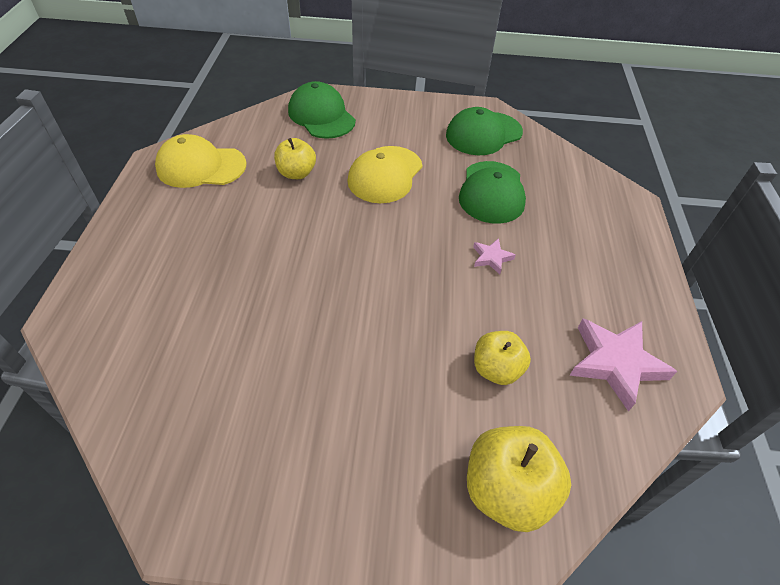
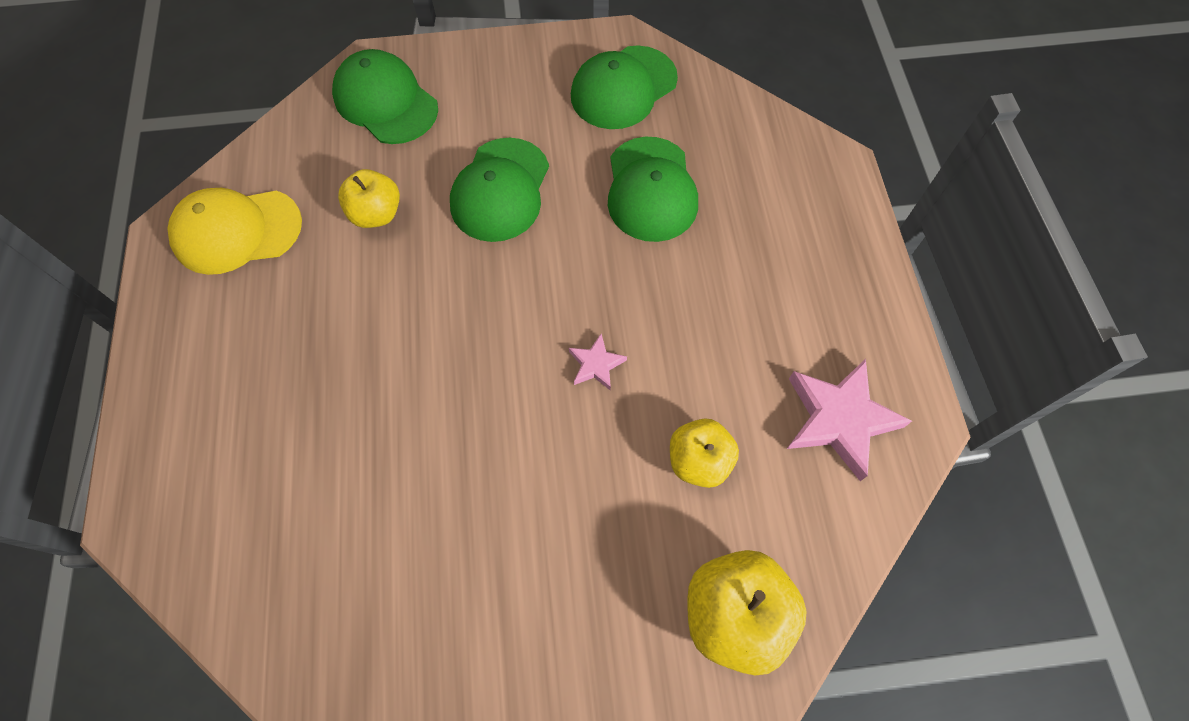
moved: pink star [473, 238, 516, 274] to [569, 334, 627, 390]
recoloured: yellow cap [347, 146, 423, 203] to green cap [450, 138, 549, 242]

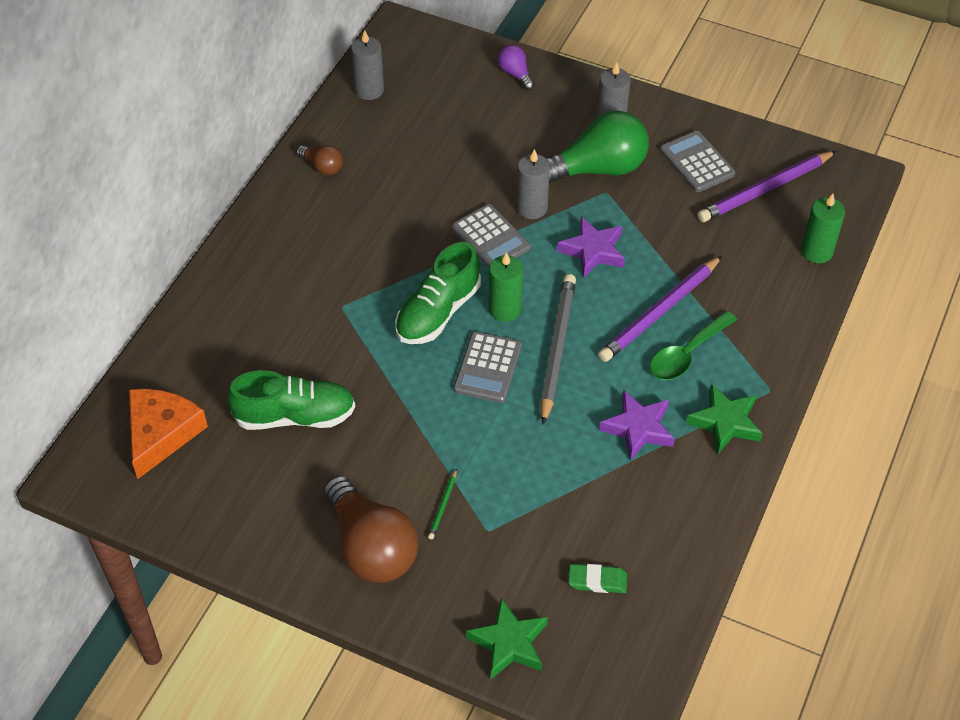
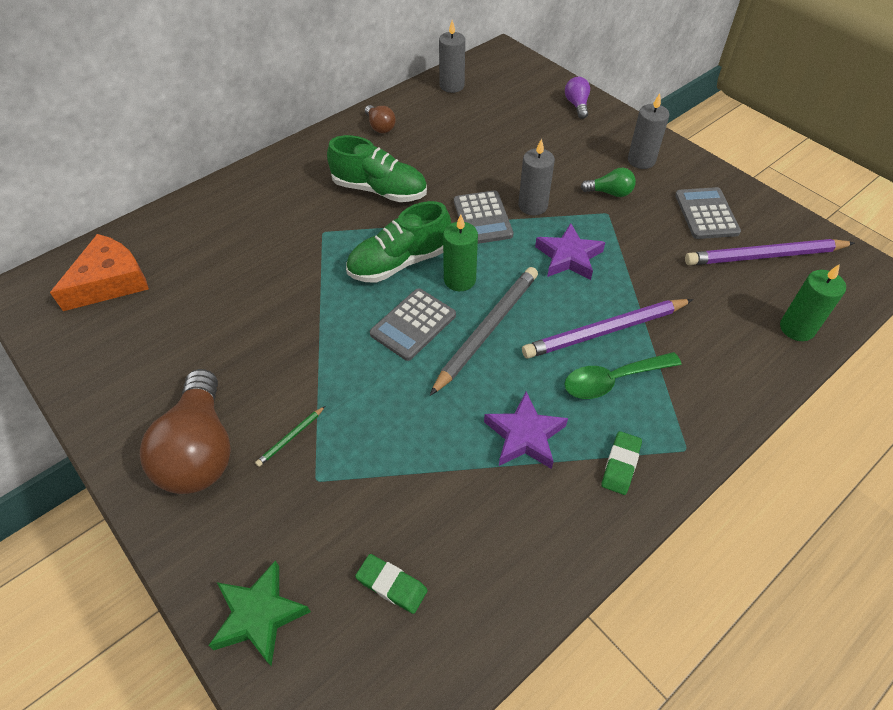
moved: green shoe [227, 370, 355, 430] to [327, 135, 427, 202]
replaced: green star [686, 384, 763, 454] to green eraser [601, 431, 642, 495]
resized: green light bulb [546, 111, 649, 184] = [581, 168, 636, 197] x0.47

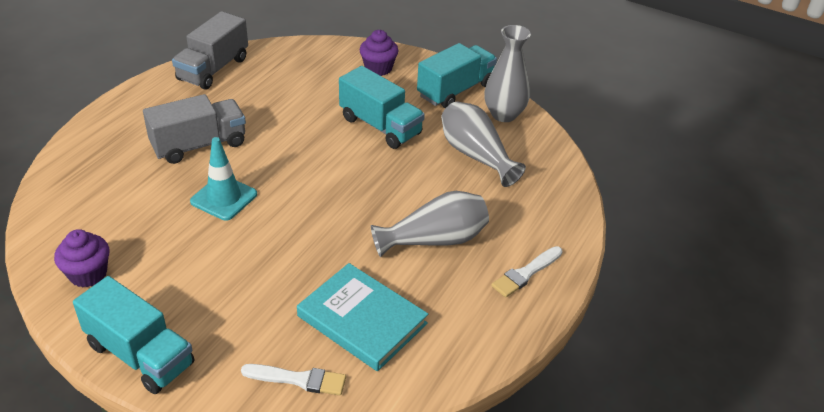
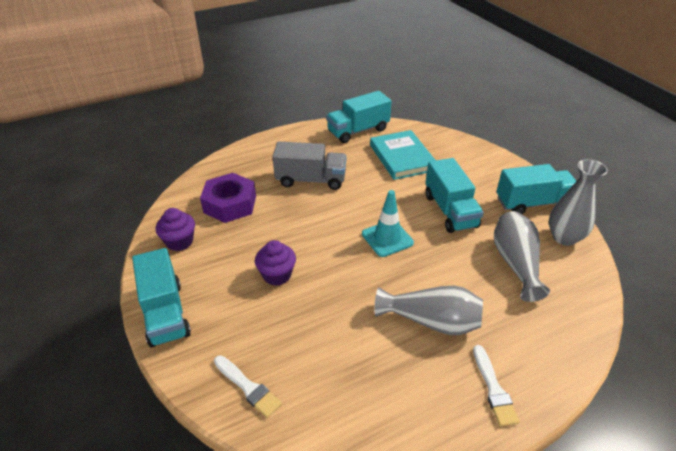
added: purple nut [200, 173, 256, 223]
moved: turquoise traffic cone [190, 137, 257, 221] to [362, 190, 414, 257]; turquoise book [297, 263, 428, 371] to [370, 130, 436, 180]; purple cupcake [359, 30, 398, 76] to [255, 240, 296, 286]
recoloured: grey truck [172, 11, 248, 90] to turquoise truck [326, 91, 392, 143]
turned: white brush [491, 246, 563, 298] = [473, 345, 520, 426] 90 degrees counterclockwise

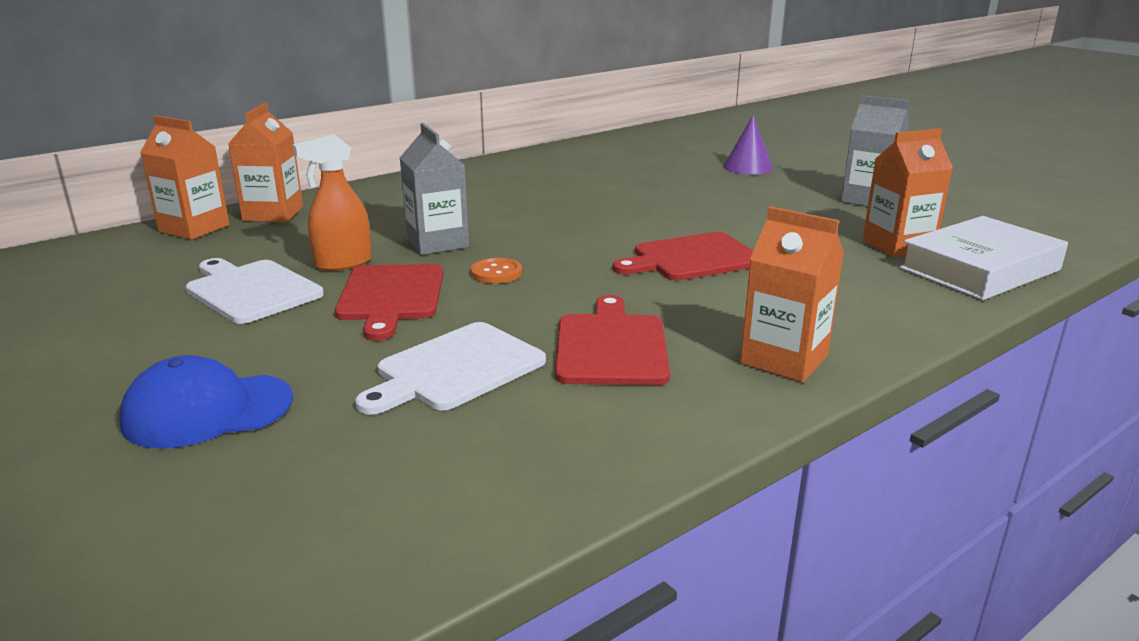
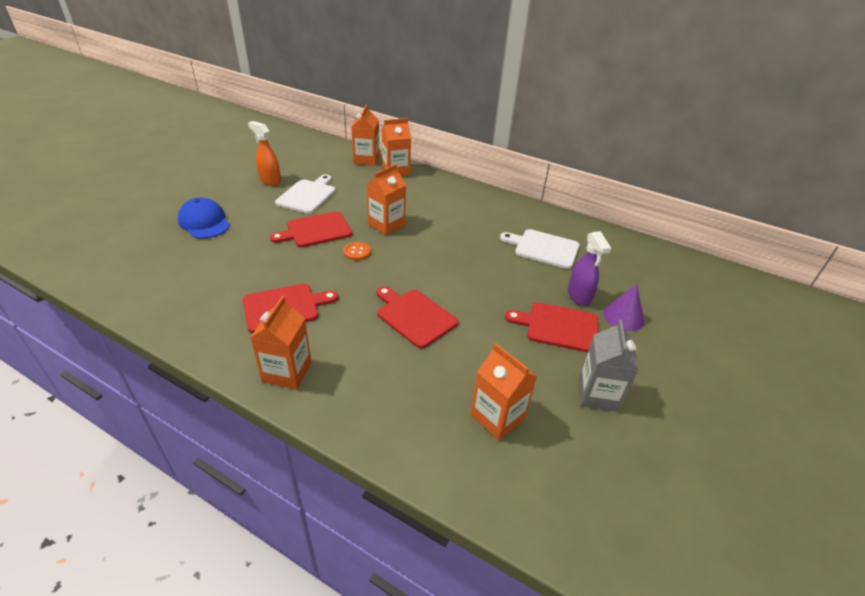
removed: white book [899, 216, 1068, 300]
added: red cutting board [505, 302, 598, 352]; purple spray bottle [568, 231, 611, 306]
moved: orange spray bottle [293, 134, 372, 271] to [248, 121, 281, 186]; white cutting board [355, 322, 546, 415] to [500, 229, 580, 269]
recoloured: grey carton [400, 123, 469, 255] to orange carton [366, 164, 406, 235]

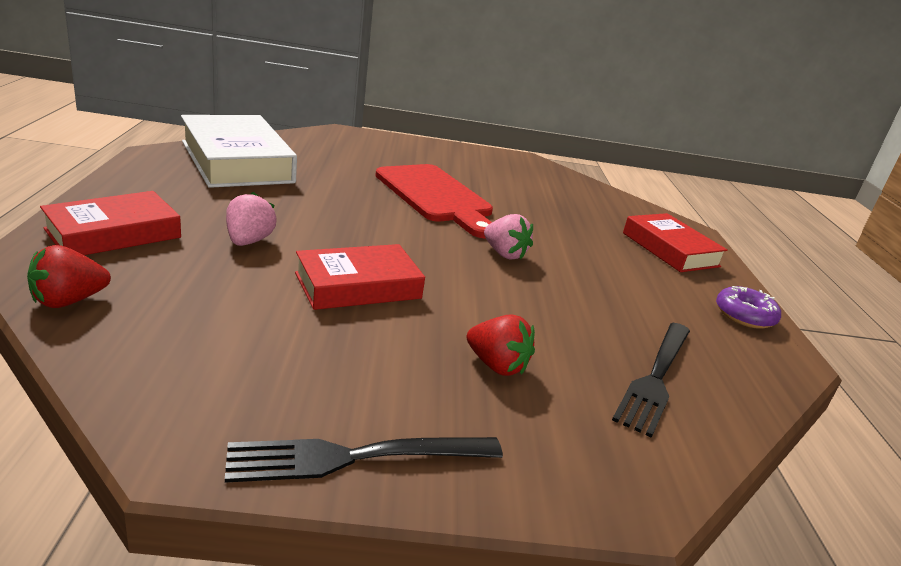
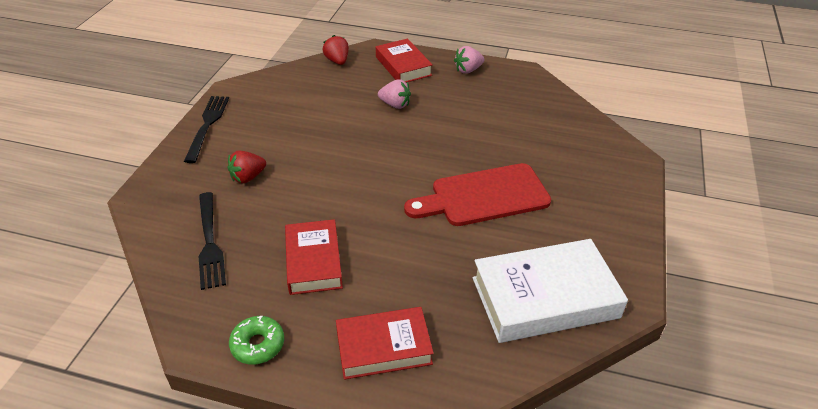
moved: white book [181, 115, 297, 188] to [473, 239, 628, 343]; red book [295, 244, 425, 310] to [285, 219, 343, 295]; pink strawberry [484, 214, 533, 260] to [454, 46, 485, 73]
recoloured: purple donut [716, 286, 781, 329] to green donut [229, 316, 284, 365]
turned: black fork [612, 323, 690, 438] = [199, 192, 226, 290] 150 degrees counterclockwise

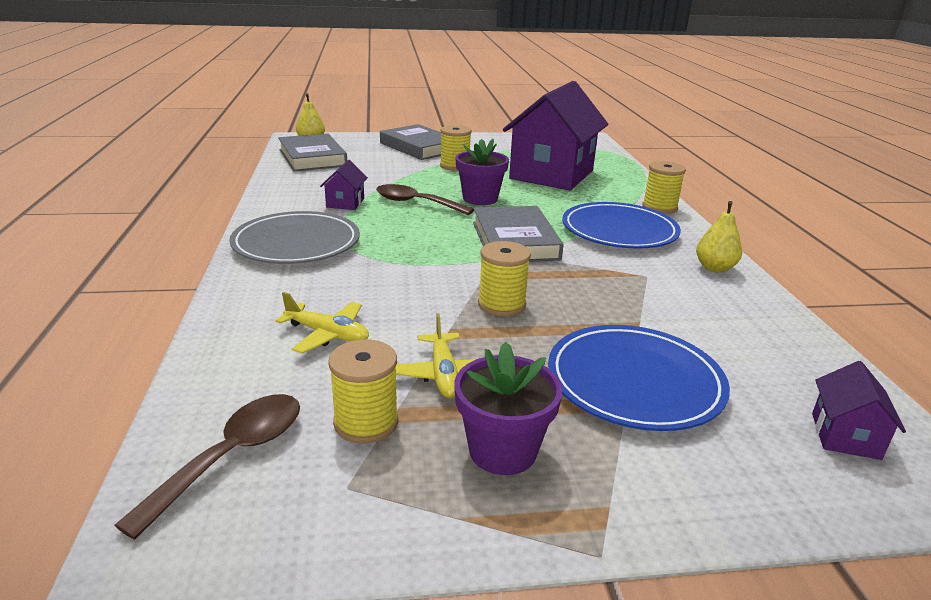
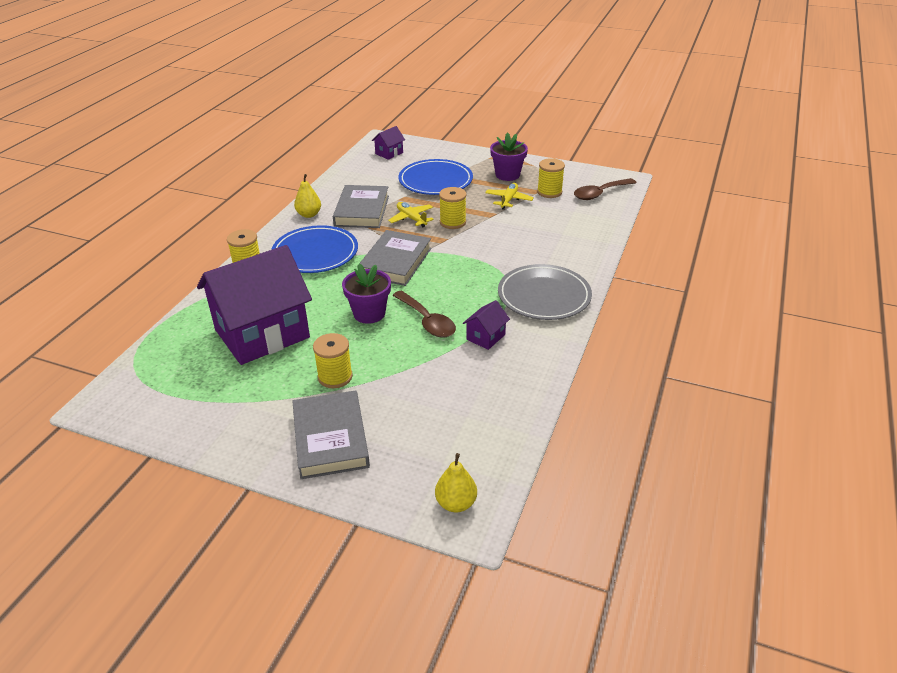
moved: yellow plane [275, 292, 369, 354] to [388, 202, 434, 227]; grey book [278, 133, 347, 172] to [333, 185, 389, 228]

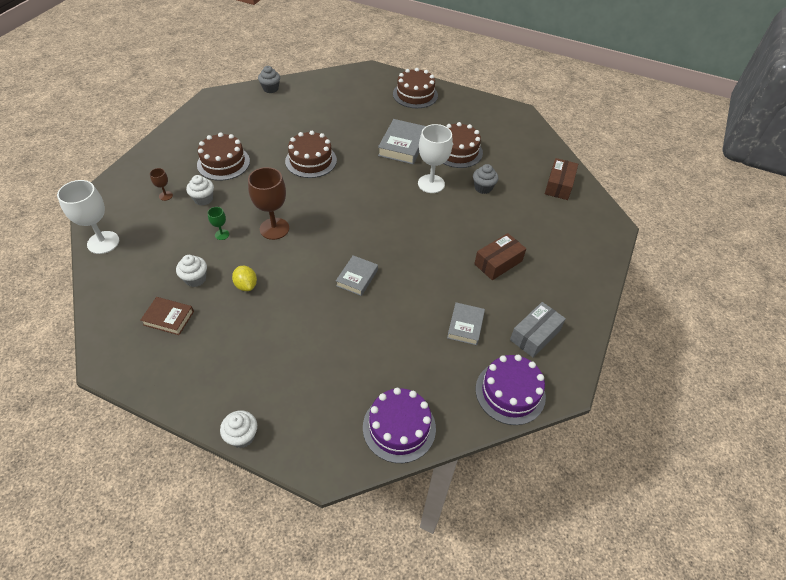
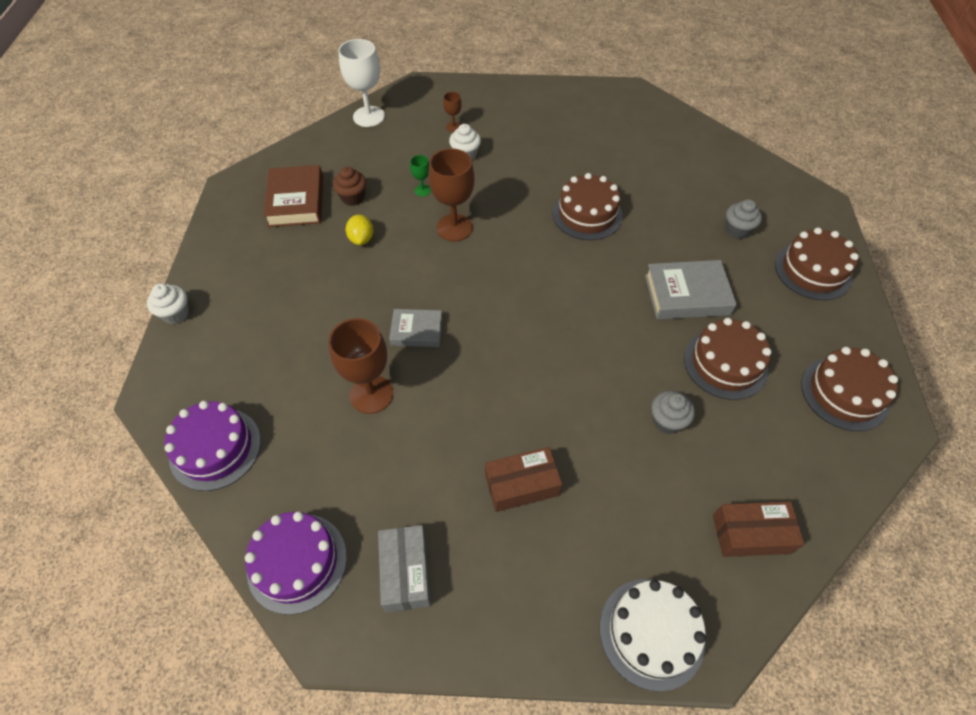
removed: white goblet [418, 124, 453, 193]; grey book [447, 302, 485, 345]
added: brown goblet [328, 318, 393, 414]; white cake [600, 579, 706, 692]
moved: brown cake [197, 132, 250, 181] to [801, 347, 898, 431]; grey cupcake [258, 66, 280, 93] to [725, 199, 762, 239]
recoloured: white cupcake [176, 255, 207, 287] to brown cupcake [333, 167, 366, 206]
turned: yellow lemon [232, 266, 257, 291] = [345, 215, 373, 245] 45 degrees counterclockwise; brown box [474, 233, 526, 280] = [485, 447, 562, 512] 45 degrees counterclockwise; grey box [510, 302, 566, 358] = [378, 525, 431, 612] 60 degrees clockwise
resized: brown book [140, 297, 194, 335] = [263, 165, 323, 227] x1.59

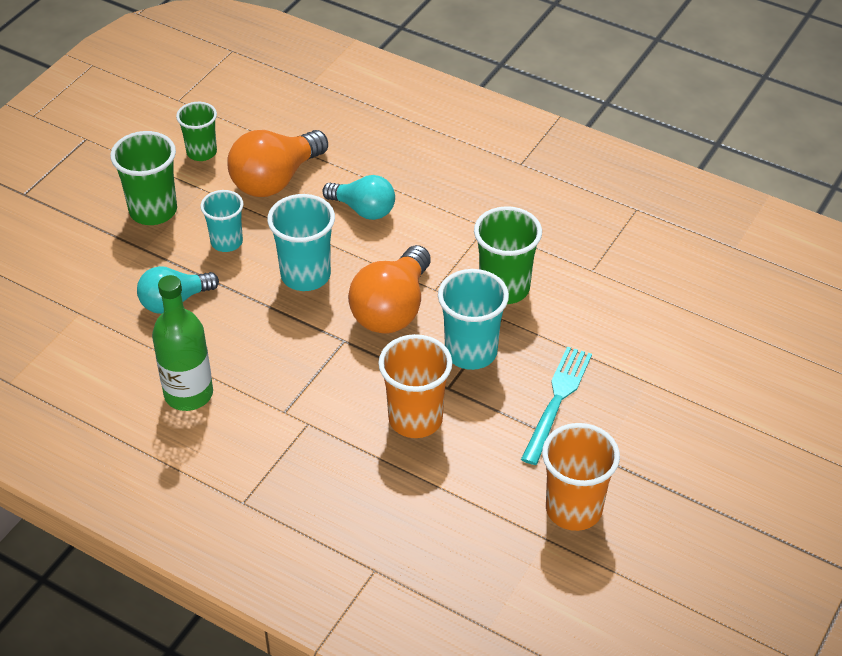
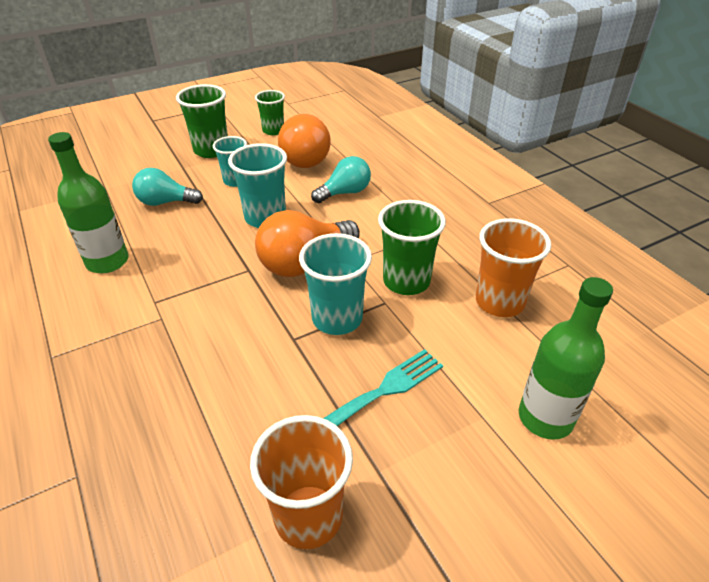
added: green bottle [519, 277, 613, 440]
moved: orange cup [378, 334, 452, 438] to [476, 218, 551, 317]
turned: orange light bulb [227, 130, 328, 197] = [278, 114, 331, 168] 90 degrees counterclockwise; turquoise light bulb [322, 175, 395, 220] = [311, 156, 371, 203] 90 degrees counterclockwise

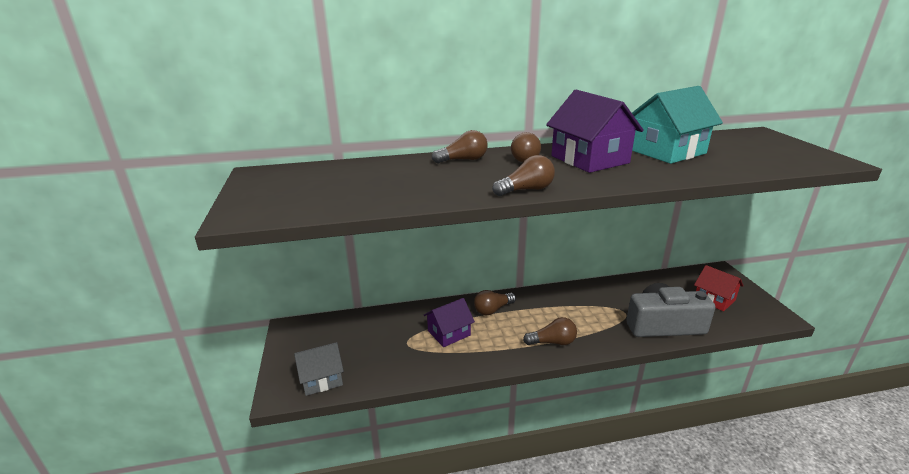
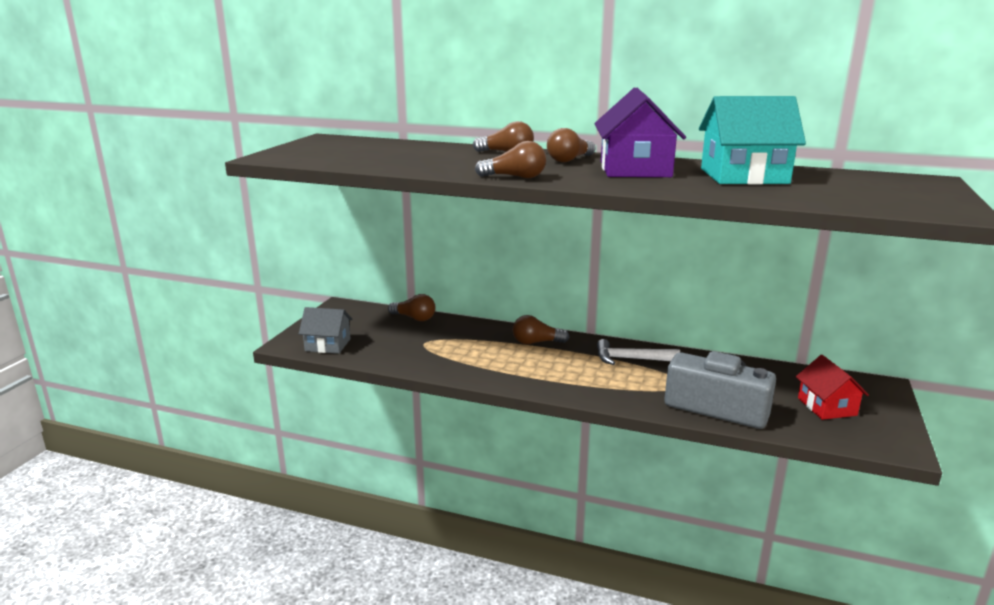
removed: purple house [423, 298, 475, 347]
added: white hammer [597, 339, 680, 365]
moved: brown light bulb [523, 317, 577, 345] to [388, 294, 436, 321]

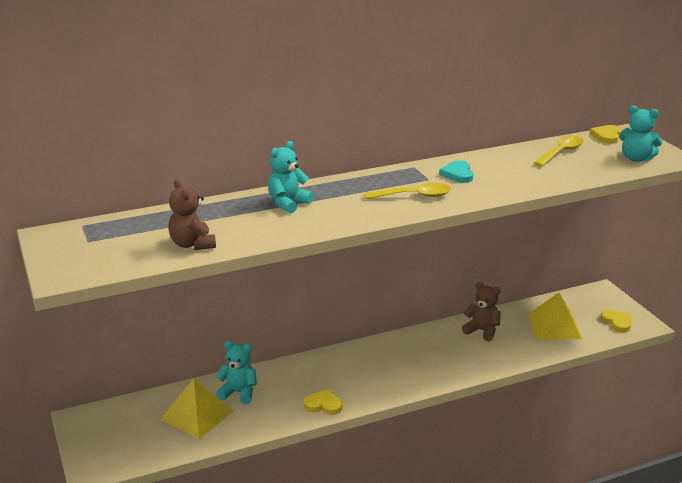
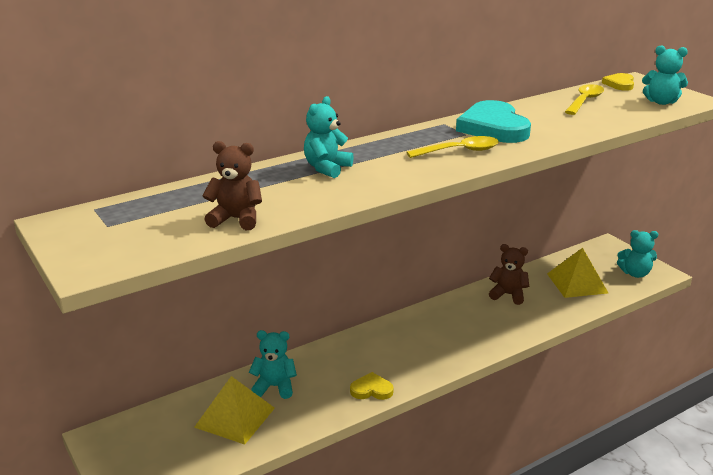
replaced: yellow heart [600, 310, 631, 332] to turquoise teddy bear [617, 230, 658, 278]
turned: brown teddy bear [168, 180, 216, 250] = [202, 141, 262, 230] 135 degrees clockwise
resized: turquoise heart [439, 160, 473, 183] = [456, 100, 531, 143] x1.96

